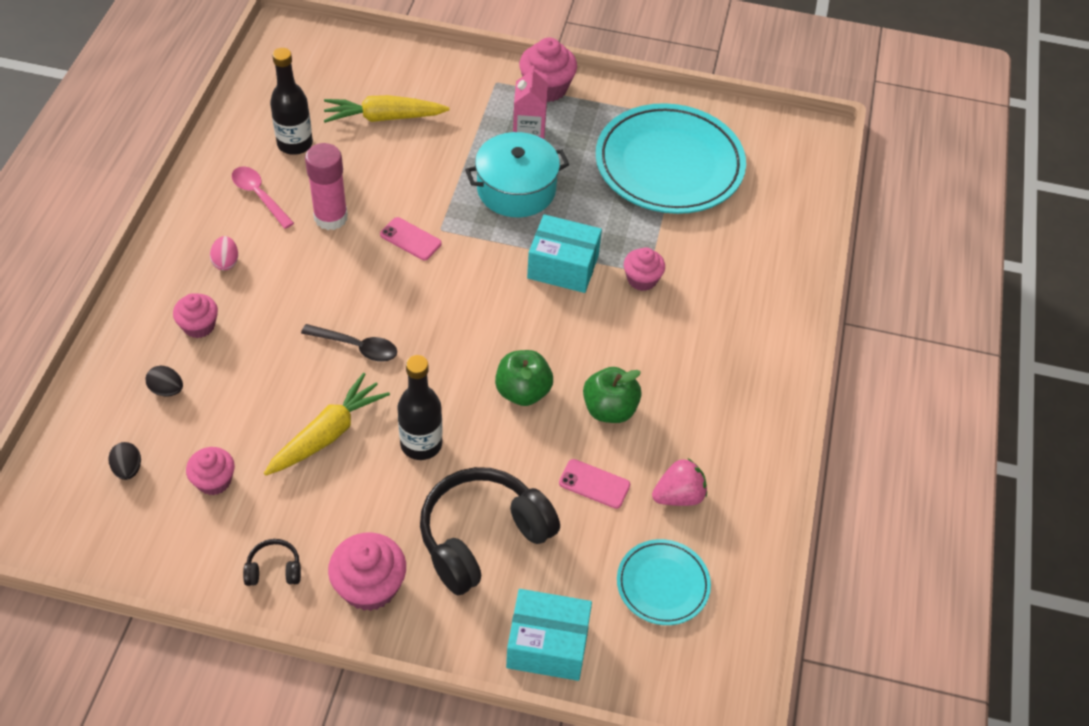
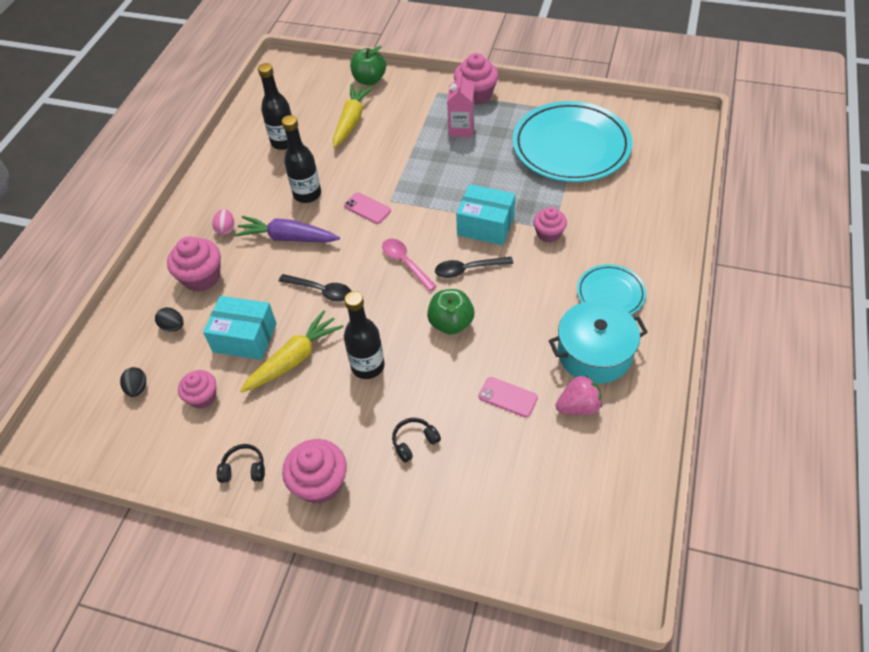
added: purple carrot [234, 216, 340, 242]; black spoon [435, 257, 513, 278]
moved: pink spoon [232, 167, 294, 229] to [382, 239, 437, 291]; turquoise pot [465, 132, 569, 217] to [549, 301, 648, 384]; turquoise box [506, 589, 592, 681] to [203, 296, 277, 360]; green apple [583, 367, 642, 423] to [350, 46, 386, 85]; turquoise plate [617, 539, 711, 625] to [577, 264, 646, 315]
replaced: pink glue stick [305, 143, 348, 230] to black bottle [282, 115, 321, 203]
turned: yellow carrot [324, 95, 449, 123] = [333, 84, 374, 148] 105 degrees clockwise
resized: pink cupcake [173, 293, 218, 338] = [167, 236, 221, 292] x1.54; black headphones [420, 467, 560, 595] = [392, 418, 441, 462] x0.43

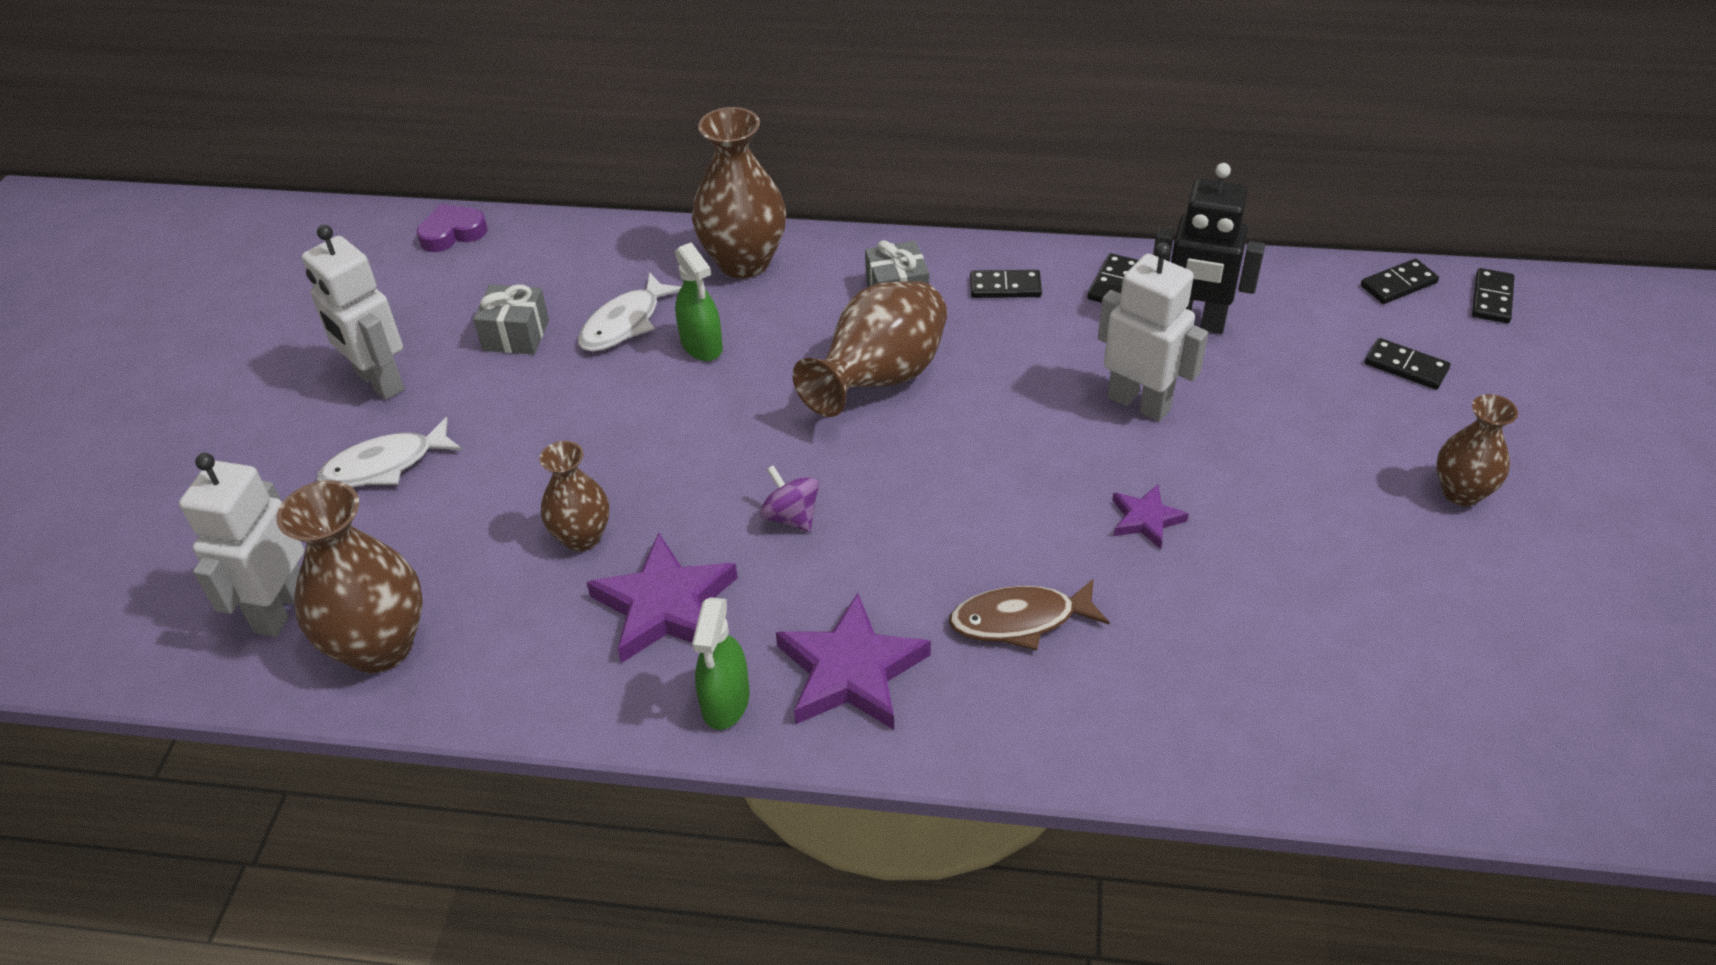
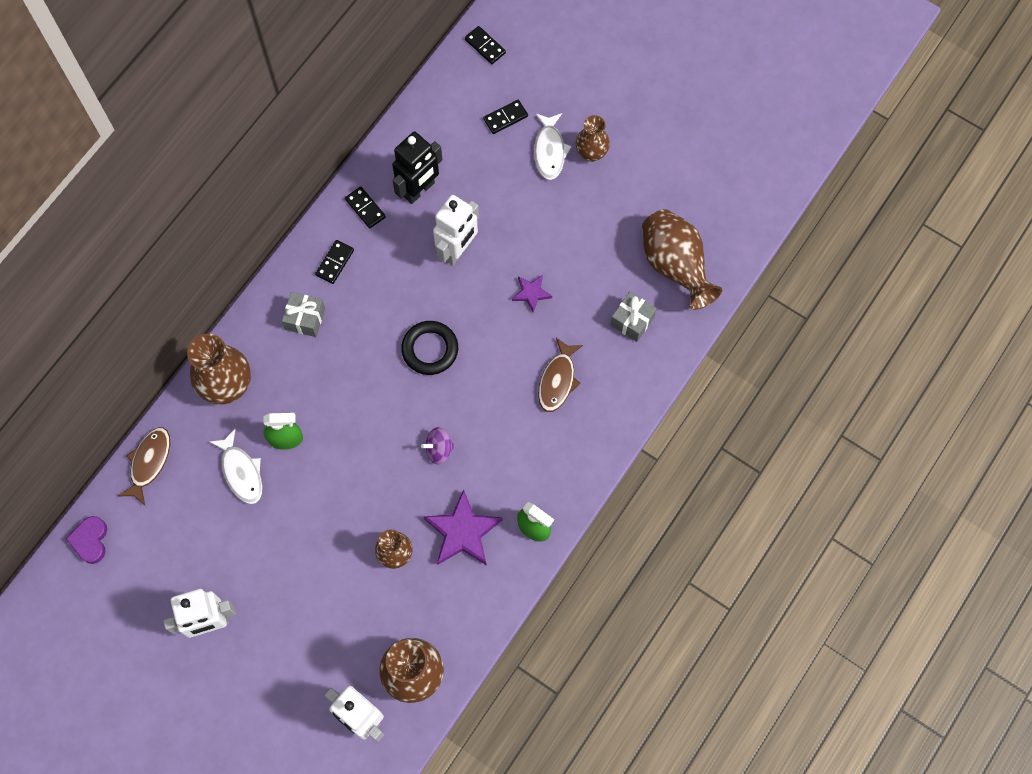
removed: purple star [776, 593, 931, 730]; black domino [1361, 259, 1439, 304]
added: brown fish [119, 427, 170, 505]; black ring [401, 321, 458, 375]
moved: white fish [317, 417, 462, 487] to [534, 113, 572, 180]; grey gift [473, 285, 549, 354] to [611, 292, 657, 342]; brown vase [793, 281, 947, 417] to [642, 209, 722, 310]
turned: white robot [1098, 242, 1208, 421] = [433, 195, 479, 266] 150 degrees clockwise

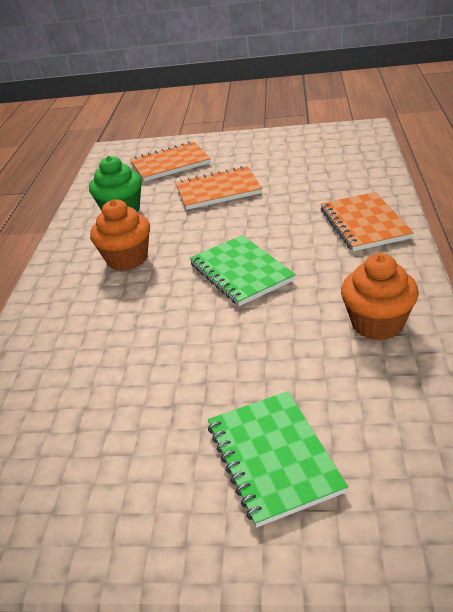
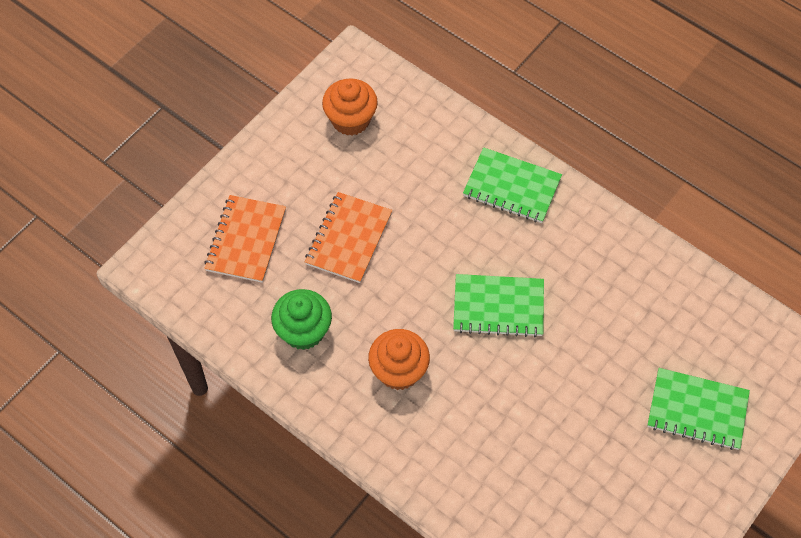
moved: orange cupcake [341, 253, 419, 340] to [322, 78, 378, 136]
recoloured: orange notebook [321, 192, 414, 251] to green notebook [463, 147, 562, 223]

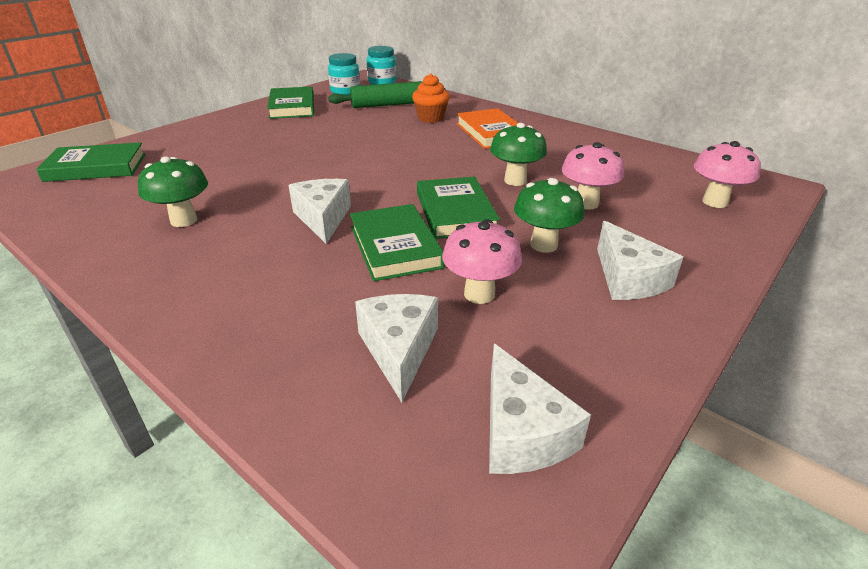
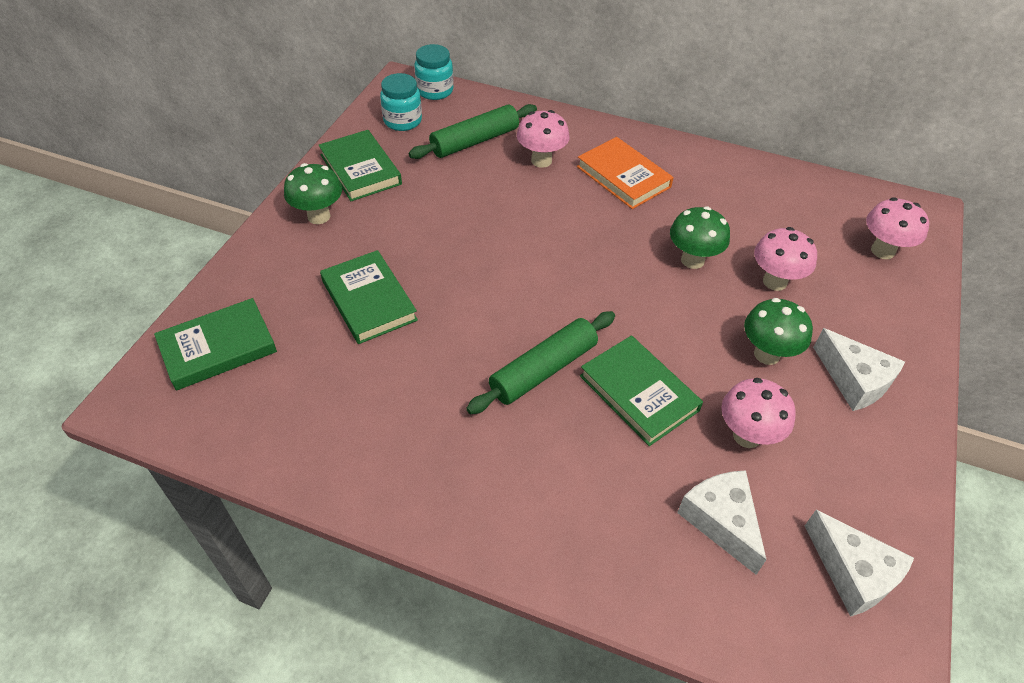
moved: green mushroom [138, 156, 208, 227] to [284, 163, 342, 224]; green book [417, 176, 500, 239] to [320, 250, 418, 344]
replaced: white cheese [289, 179, 351, 244] to green rolling pin [466, 311, 615, 414]; orange cupcake [412, 74, 450, 123] to pink mushroom [517, 110, 570, 168]

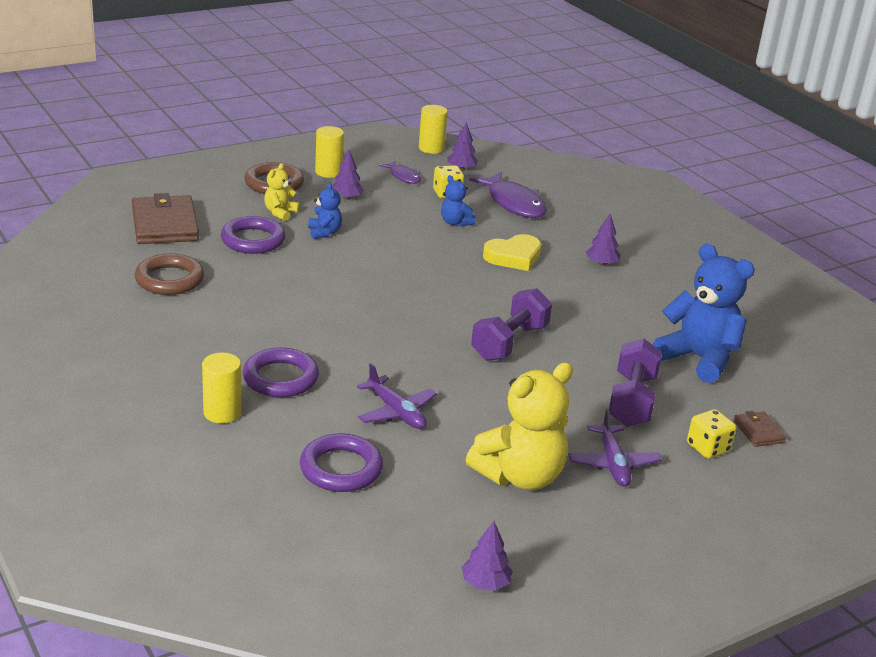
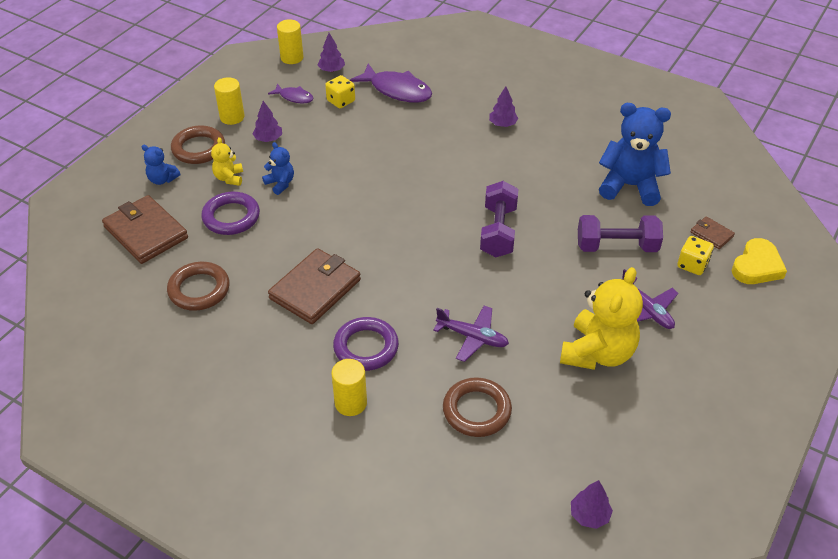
added: brown wallet [268, 248, 361, 324]
moved: blue teddy bear [441, 175, 476, 227] to [142, 145, 180, 185]; purple tree [462, 521, 513, 590] to [571, 480, 613, 529]; yellow heart [483, 234, 541, 271] to [732, 238, 787, 284]
recoloured: purple ring [300, 433, 383, 492] to brown ring [443, 377, 512, 437]
turned: purple dumbbell [609, 338, 662, 427] = [578, 215, 663, 252] 75 degrees counterclockwise

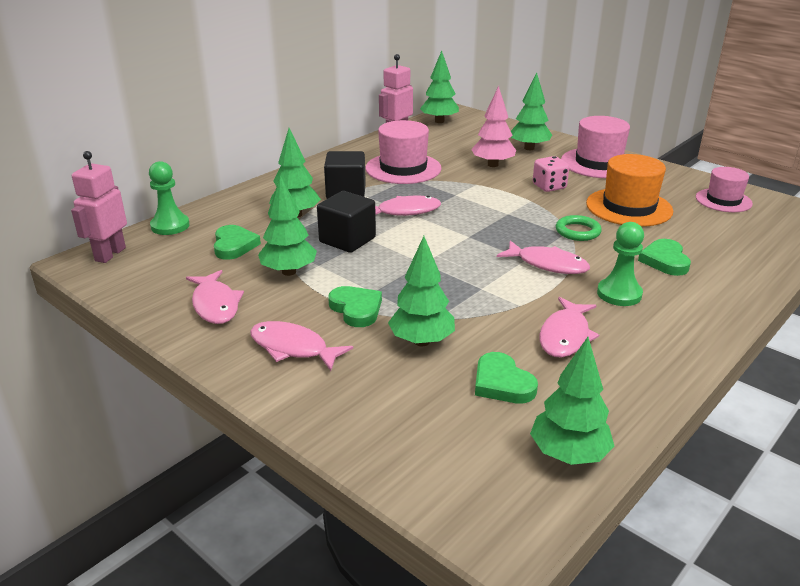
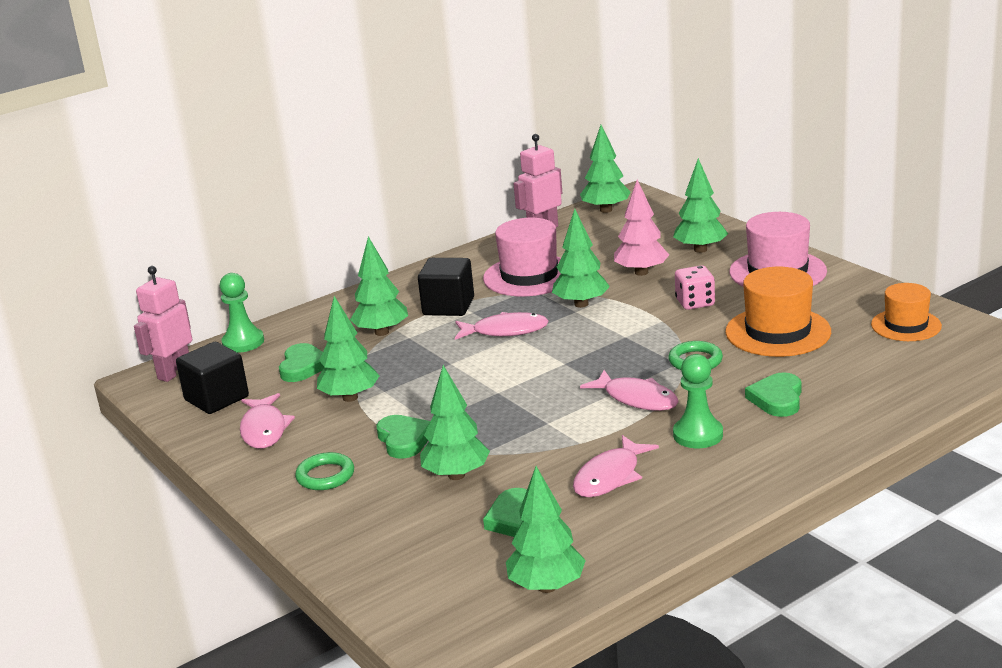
added: green tree [552, 209, 610, 308]
moved: black cube [317, 191, 376, 253] to [176, 342, 249, 414]
replaced: pink fish [250, 321, 353, 371] to green ring [295, 452, 354, 490]
recoloured: pink hat [696, 167, 753, 212] to orange hat [871, 283, 942, 341]

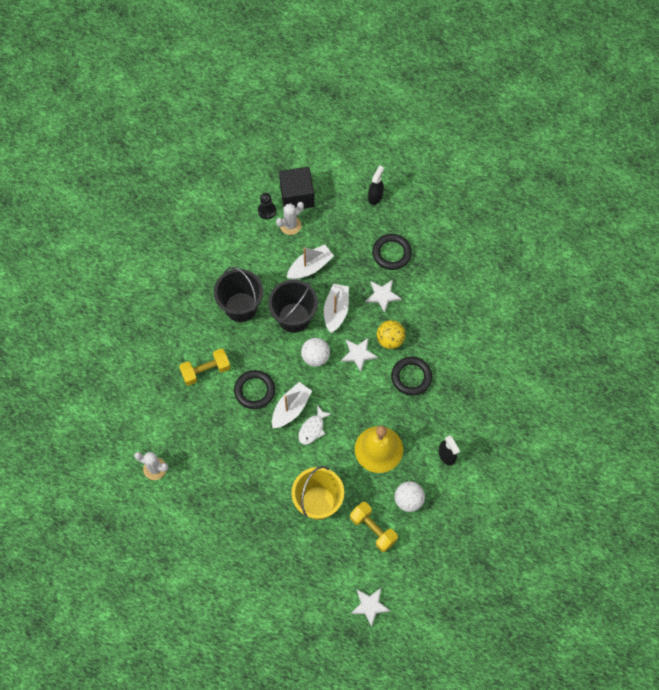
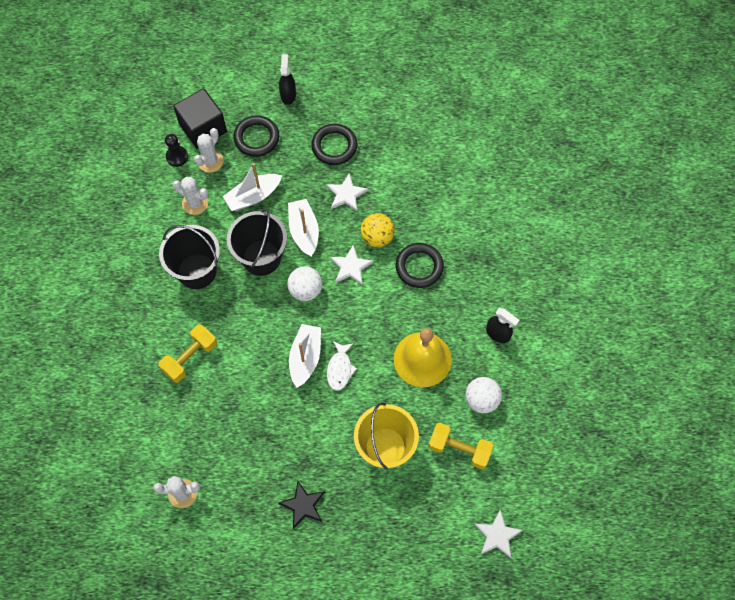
added: white cactus [173, 177, 208, 215]; black star [278, 481, 325, 529]
moved: black ring [234, 370, 275, 409] to [233, 115, 279, 157]
turned: white boat [287, 245, 334, 280] = [223, 163, 282, 211] 150 degrees counterclockwise

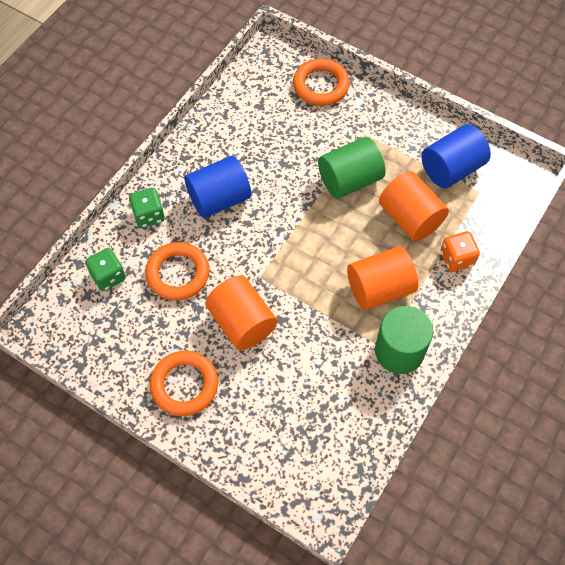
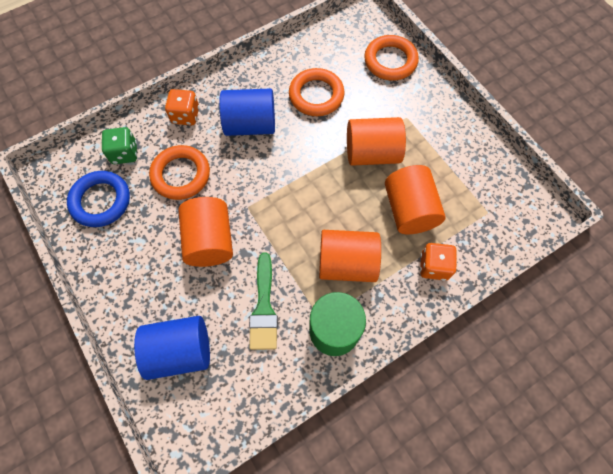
added: blue ring [67, 171, 130, 227]; green brush [249, 253, 278, 350]
moved: orange ring [150, 351, 218, 416] to [289, 68, 345, 116]; blue cylinder [421, 124, 491, 188] to [134, 316, 210, 380]
recoloured: green dice [129, 188, 165, 228] to orange dice [165, 89, 199, 125]; green cylinder [318, 137, 385, 199] to orange cylinder [347, 117, 406, 166]

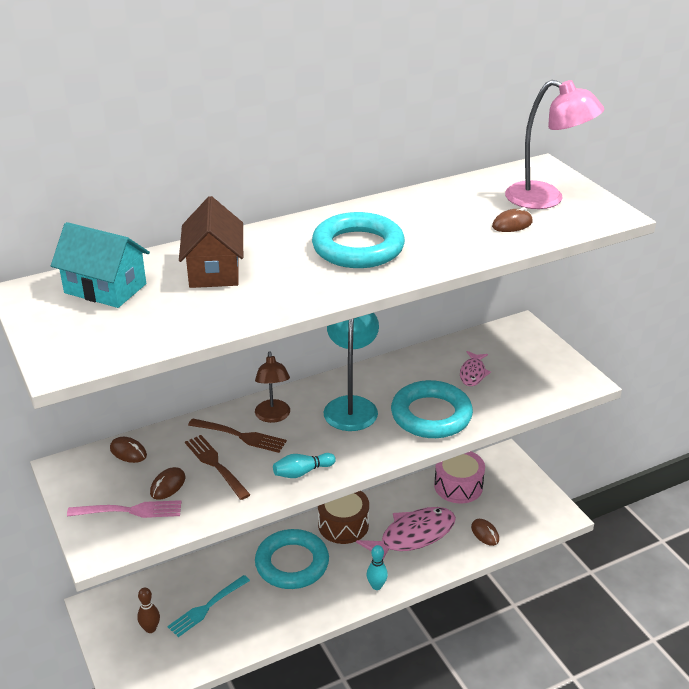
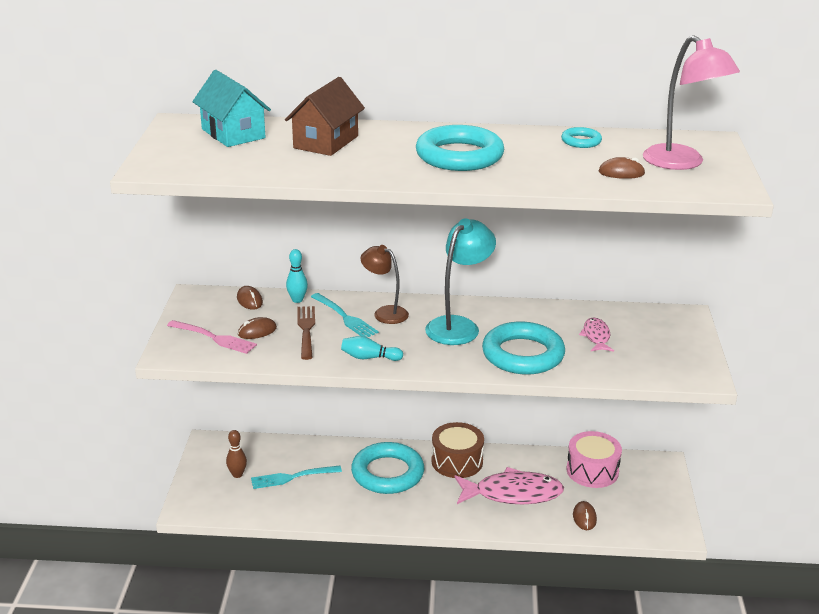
added: turquoise ring [561, 127, 602, 148]
moved: turquoise bowling pin [367, 545, 388, 590] to [286, 249, 308, 303]
recoloured: brown fork [188, 418, 287, 453] to turquoise fork [311, 293, 379, 337]
turned: brown lamp [255, 351, 290, 423] = [360, 245, 409, 324] 105 degrees clockwise; pink fish [460, 351, 491, 386] = [579, 317, 614, 352] 135 degrees clockwise

